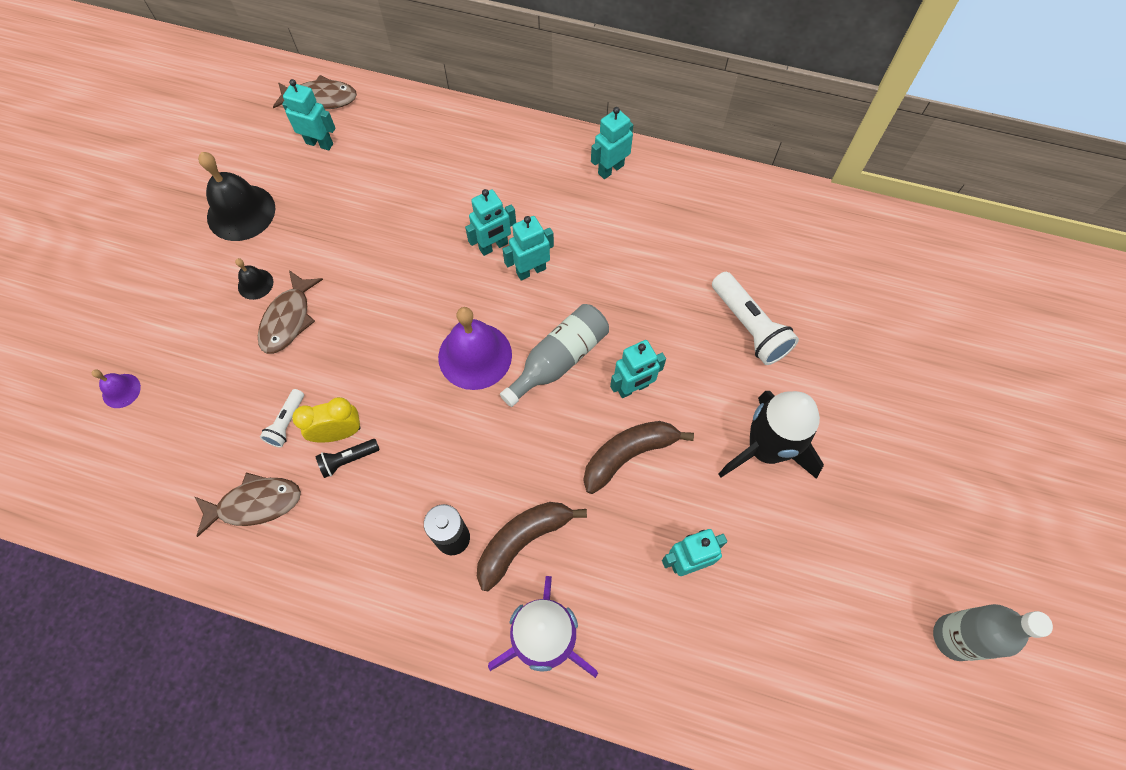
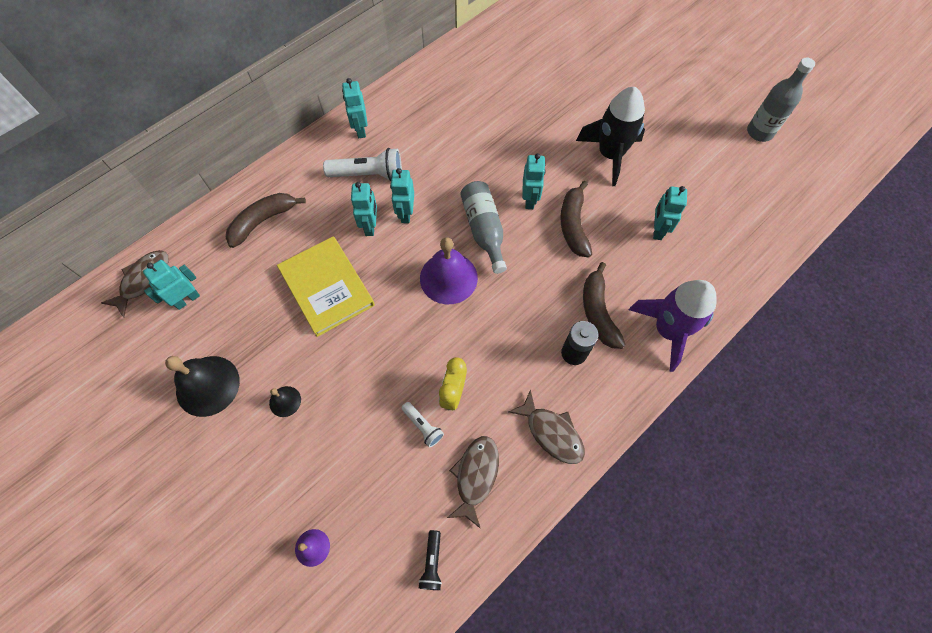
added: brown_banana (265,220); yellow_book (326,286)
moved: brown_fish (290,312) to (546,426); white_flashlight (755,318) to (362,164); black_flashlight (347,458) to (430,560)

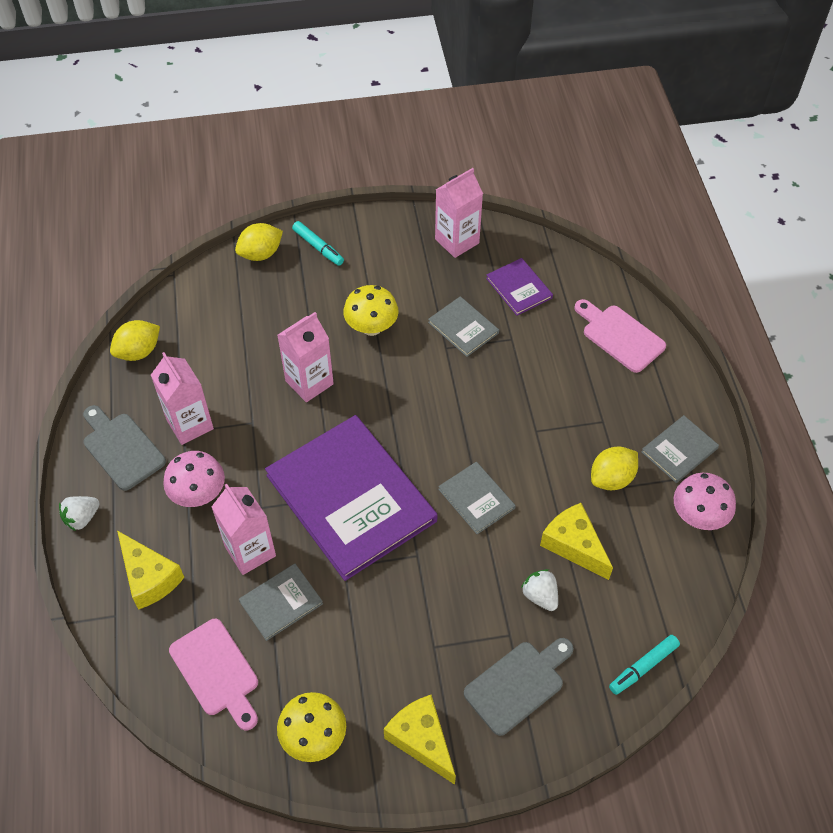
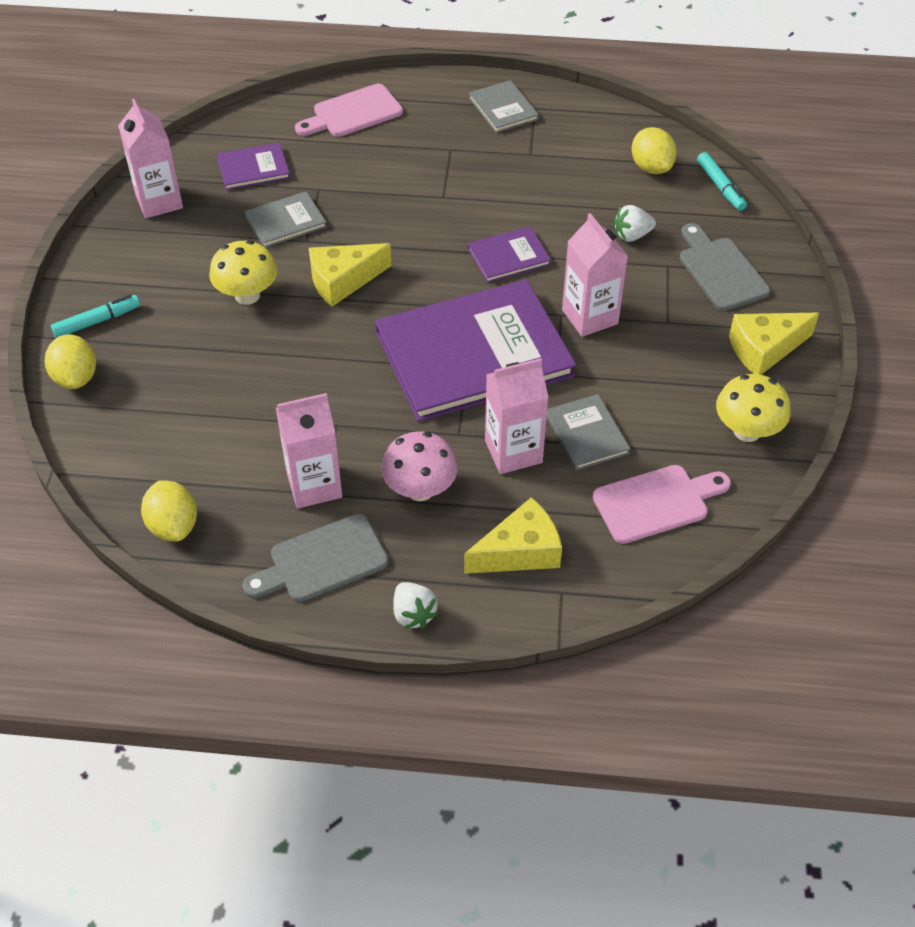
removed: pink_mushroom (705,501)
moved: pink_carton (305,357) to (595,275); yellow_lemon (614,468) to (654,150); yellow_cheese (576,541) to (350,275)
recoloured: grey_book (477,498) to purple_book (509,255)

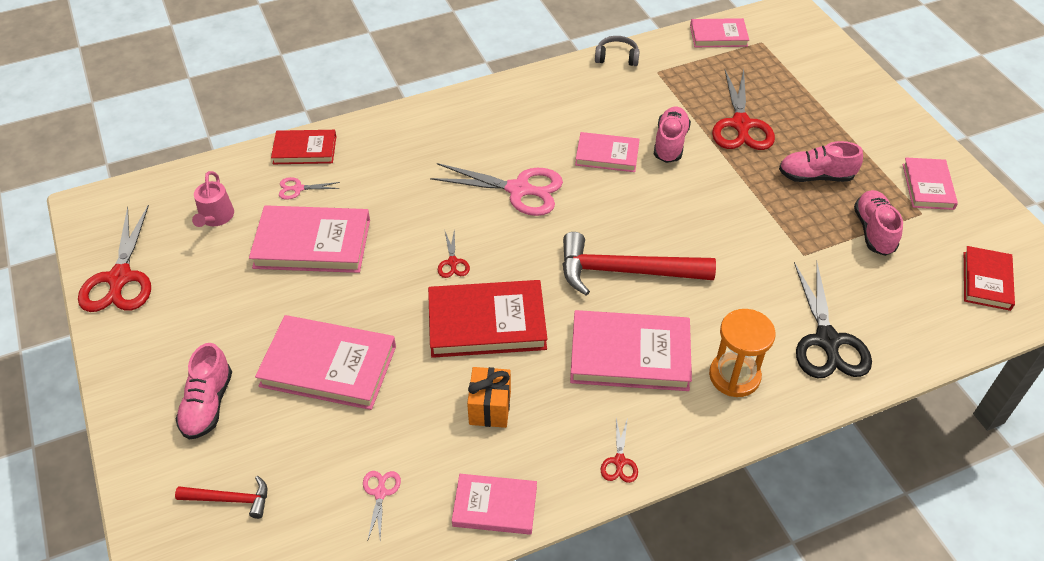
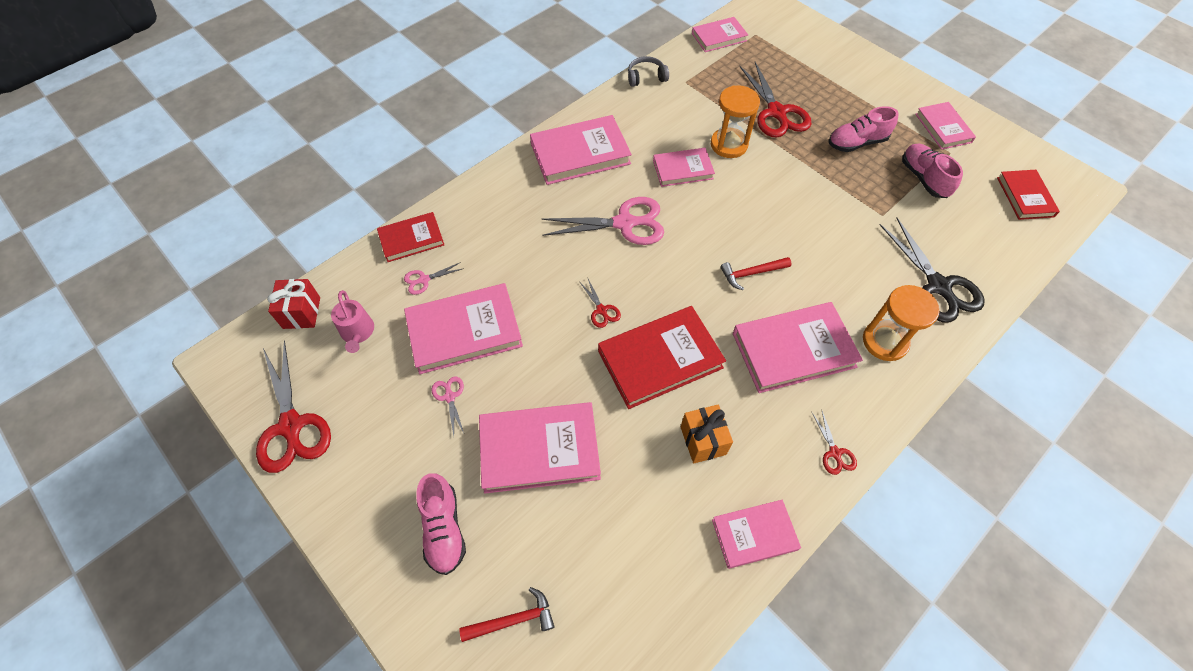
added: pink_book (581,150); red_gift (293,304)
moved: pink_scissors (382,506) to (447,406)
replaced: pink_shoe (672,135) to orange_hourglass (735,121)
resized: red_hammer (639,264) = (756,273) x0.50

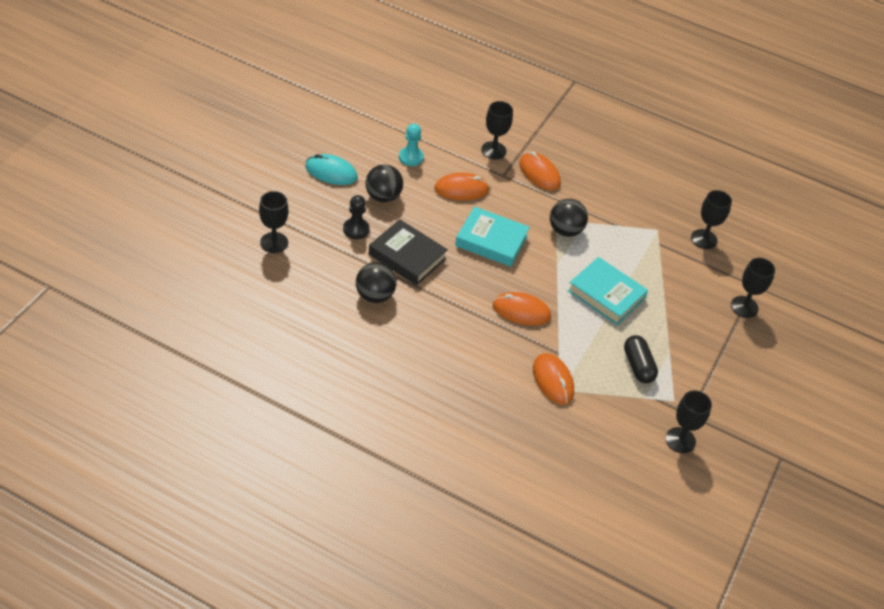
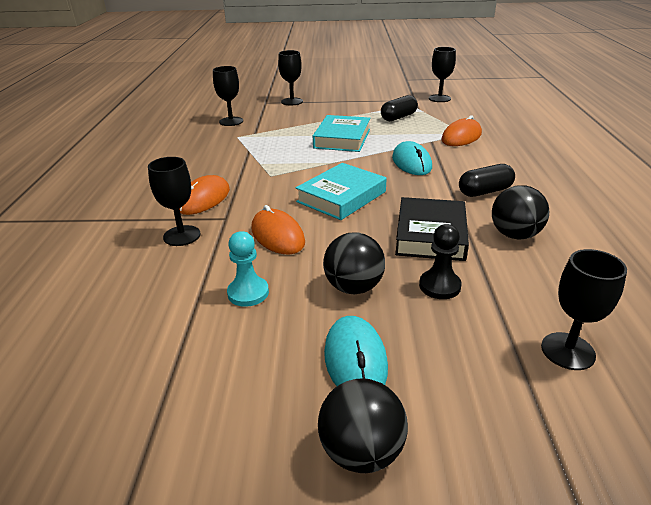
added: black_capsule (487,180)
moved: black_ball (569,218) to (363,425)
recoloured: orange_mouse (522,309) to turquoise_mouse (412,158)
turned: turquoise_book (492,236) = (341,191) 45 degrees clockwise

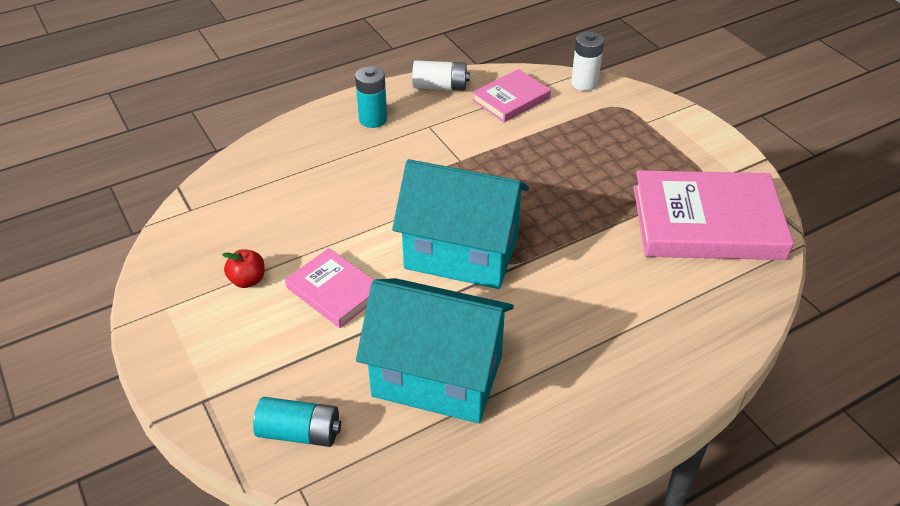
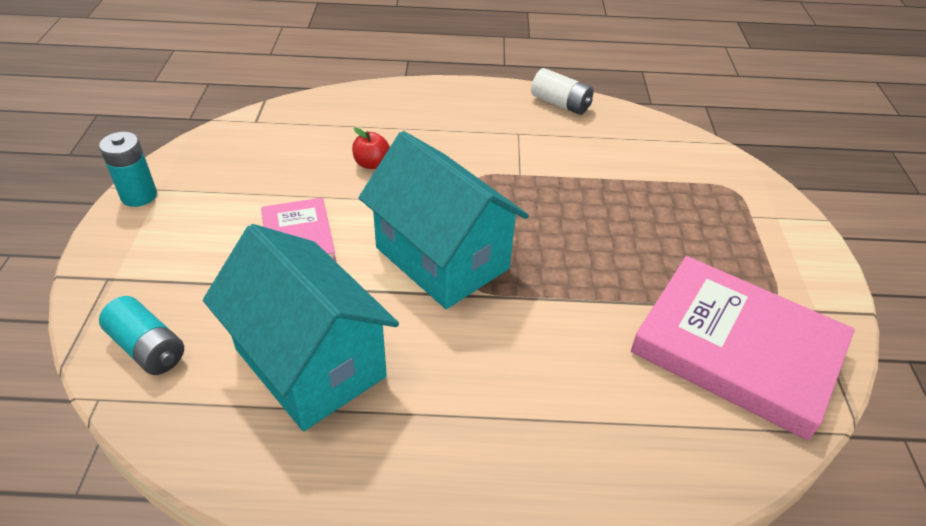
removed: white_battery (587,61); pink_book (511,95)
moved: turquoise_battery (371,97) to (128,169); red_apple (243,268) to (371,148)

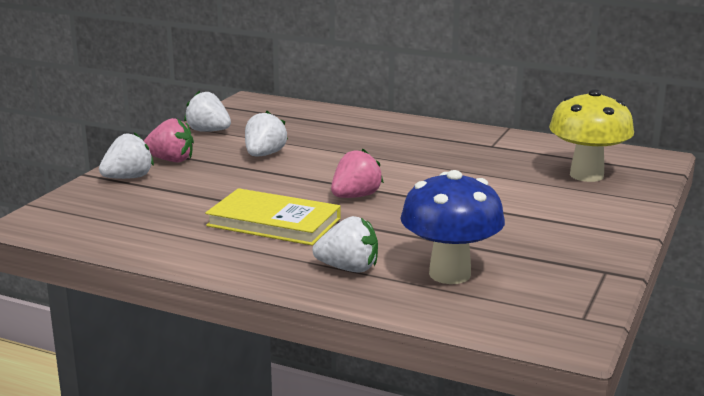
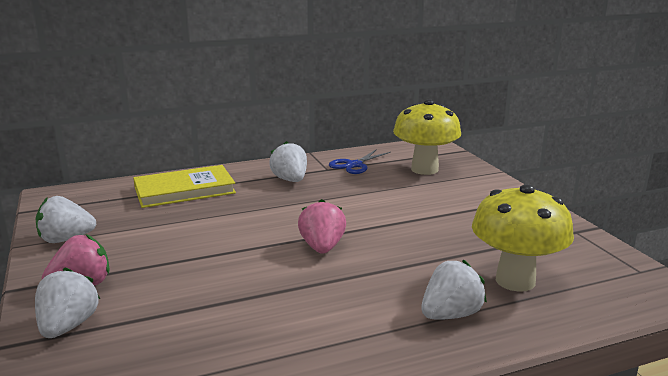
added: blue_scissors (360,161)
moved: white_strawberry (266,133) to (288,161); yellow_book (272,217) to (184,186)
recoloured: blue_mushroom (452,227) to yellow_mushroom (523,238)

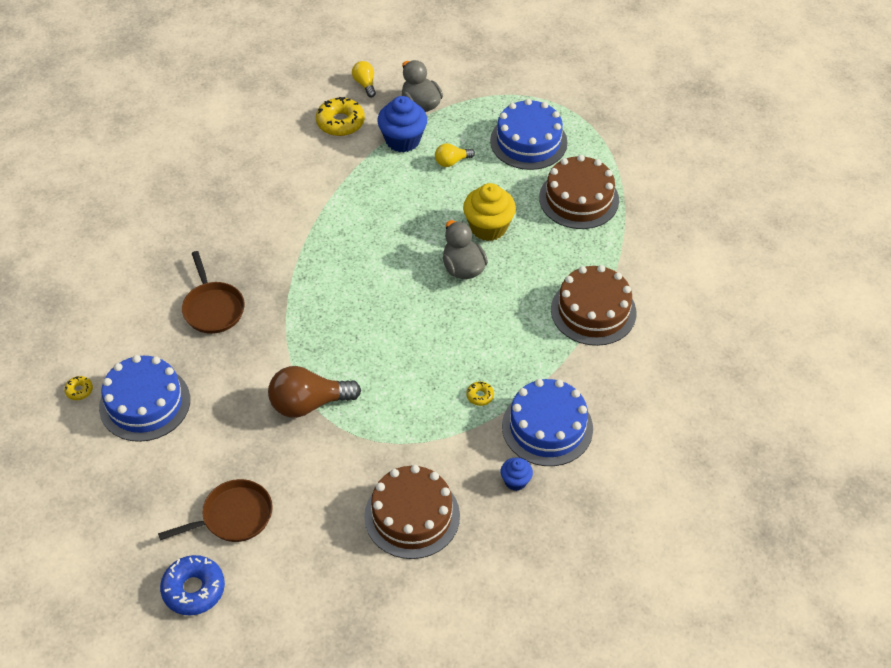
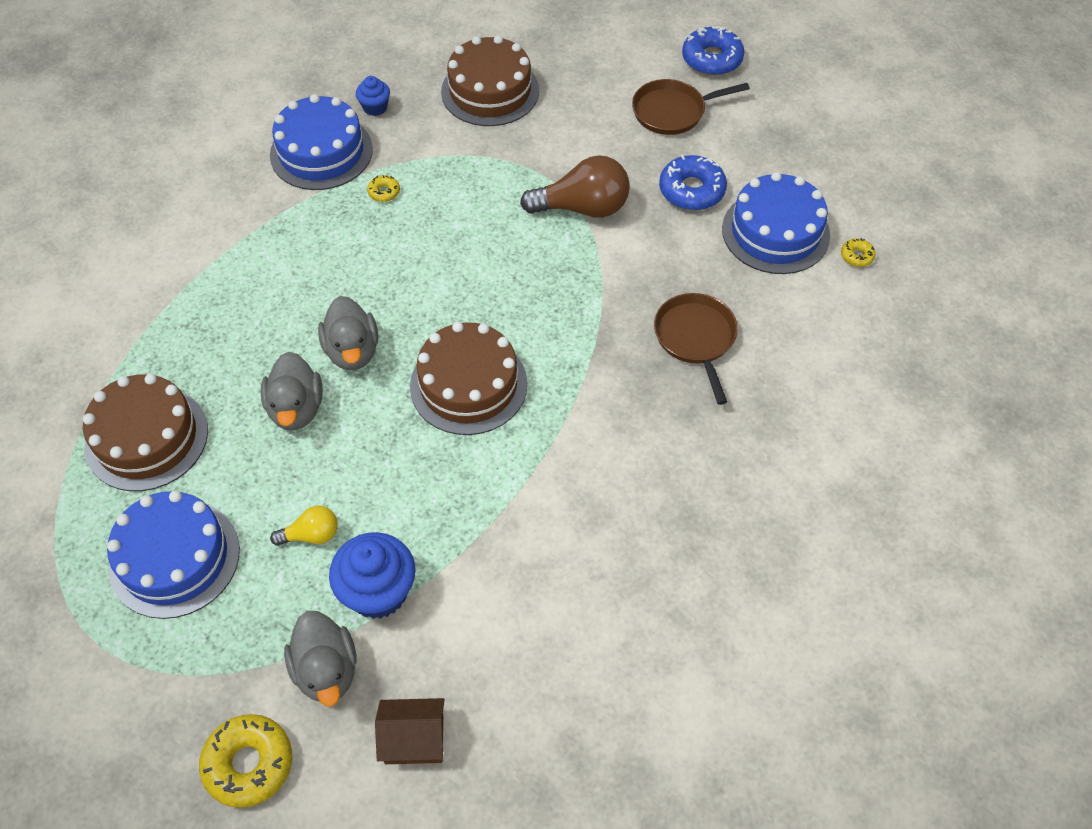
added: blue_donut (693,182)
moved: yellow_donut (340,116) to (245,761); brown_cake (593,305) to (468,378)
replaced: yellow_light_bulb (364,79) to brown_house (409,731); yellow_cupcake (489,212) to grey_duck (292,391)

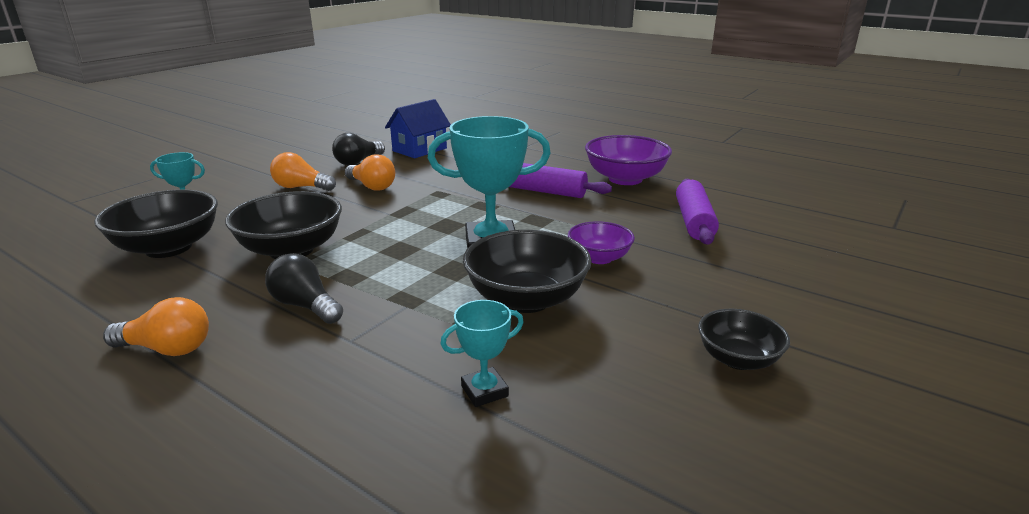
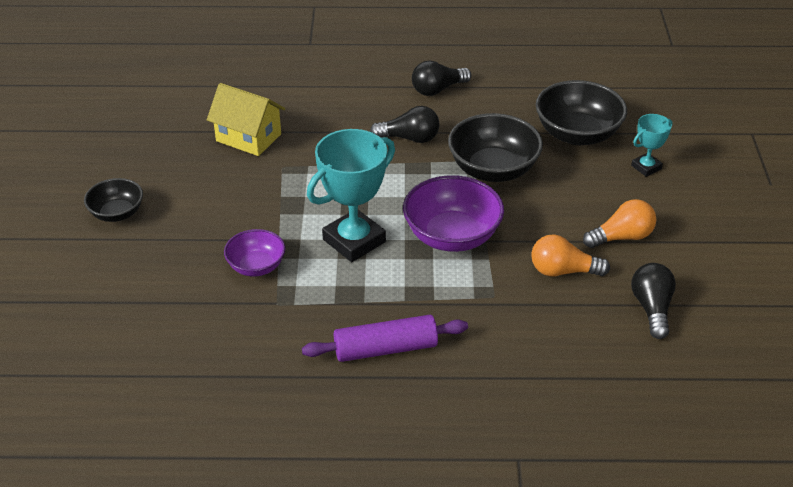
removed: blue_house (418,128); purple_rolling_pin (697,212); black_bowl (527,271)
moved: purple_bowl (628,160) to (453,213)
replaced: turquoise_trophy (482,353) to yellow_house (246,119)
recoloured: orange_light_bulb (156,326) to black_light_bulb (442,78)

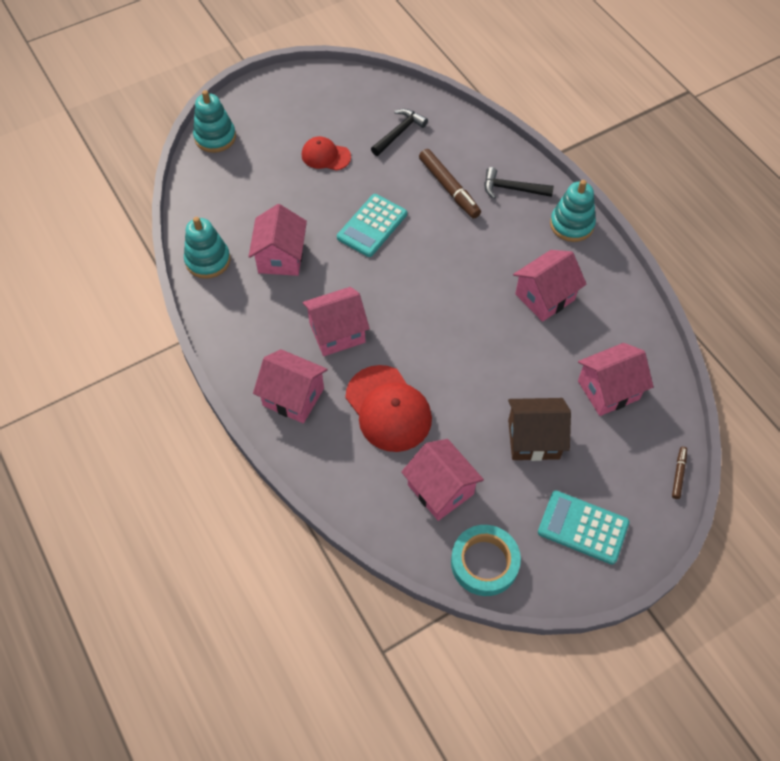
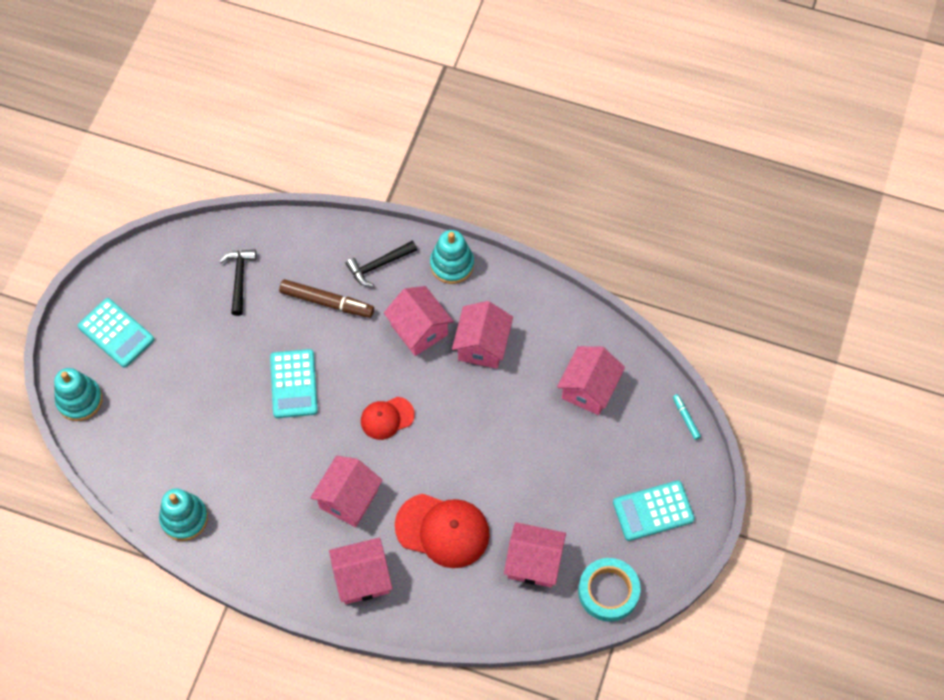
removed: brown_house (539,429)
added: turquoise_calculator (116,333)
moved: red_cap (326,153) to (388,418); pink_house (277,240) to (419,321)
recoloured: brown_marker (679,473) to turquoise_marker (687,417)

